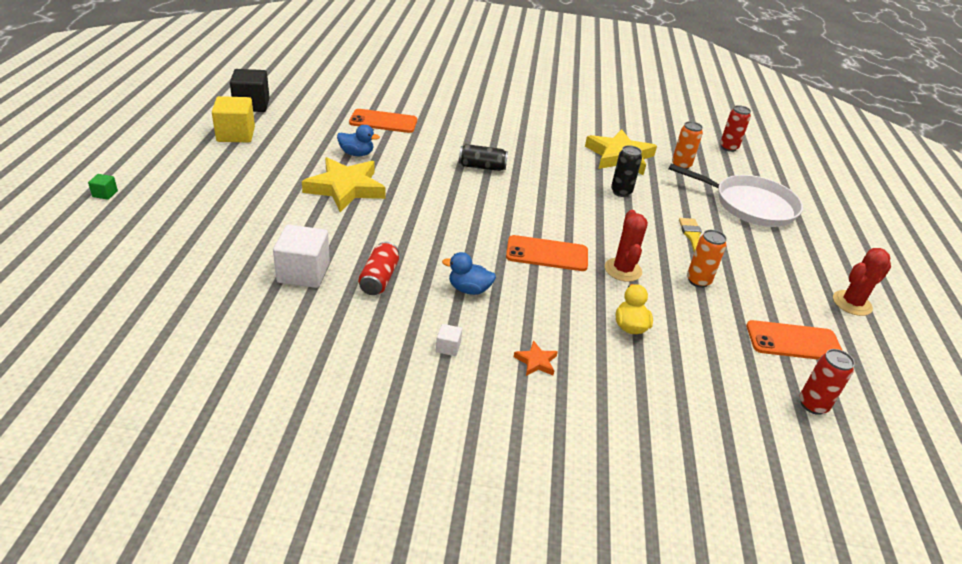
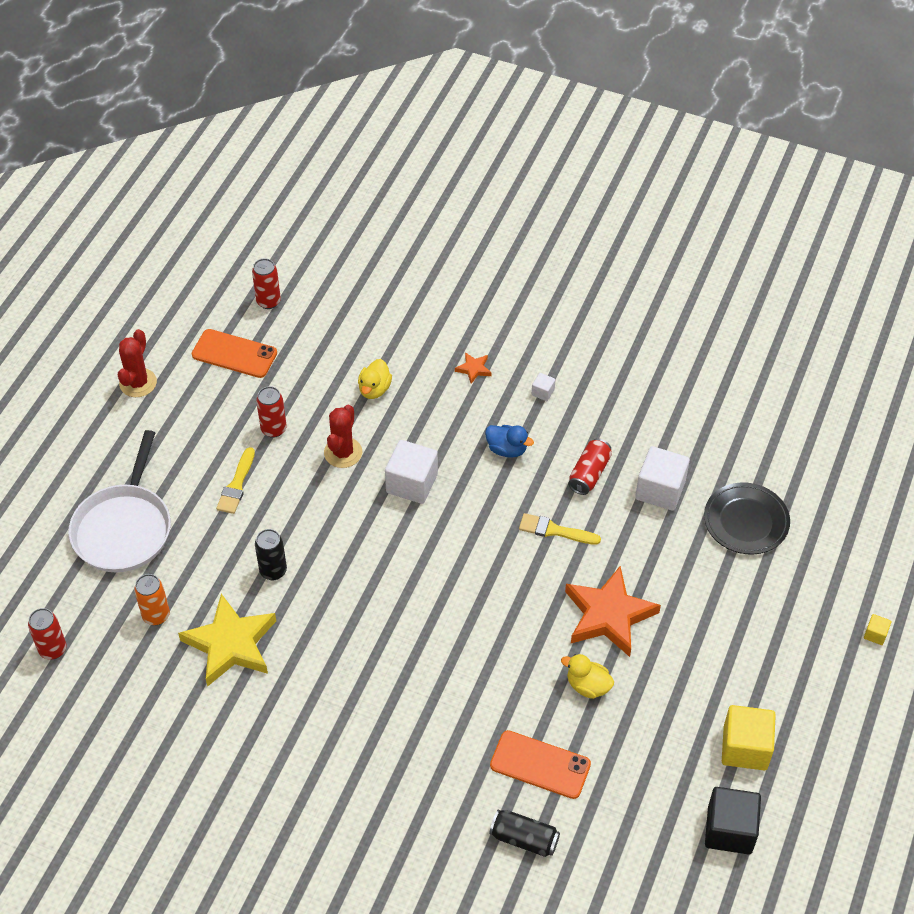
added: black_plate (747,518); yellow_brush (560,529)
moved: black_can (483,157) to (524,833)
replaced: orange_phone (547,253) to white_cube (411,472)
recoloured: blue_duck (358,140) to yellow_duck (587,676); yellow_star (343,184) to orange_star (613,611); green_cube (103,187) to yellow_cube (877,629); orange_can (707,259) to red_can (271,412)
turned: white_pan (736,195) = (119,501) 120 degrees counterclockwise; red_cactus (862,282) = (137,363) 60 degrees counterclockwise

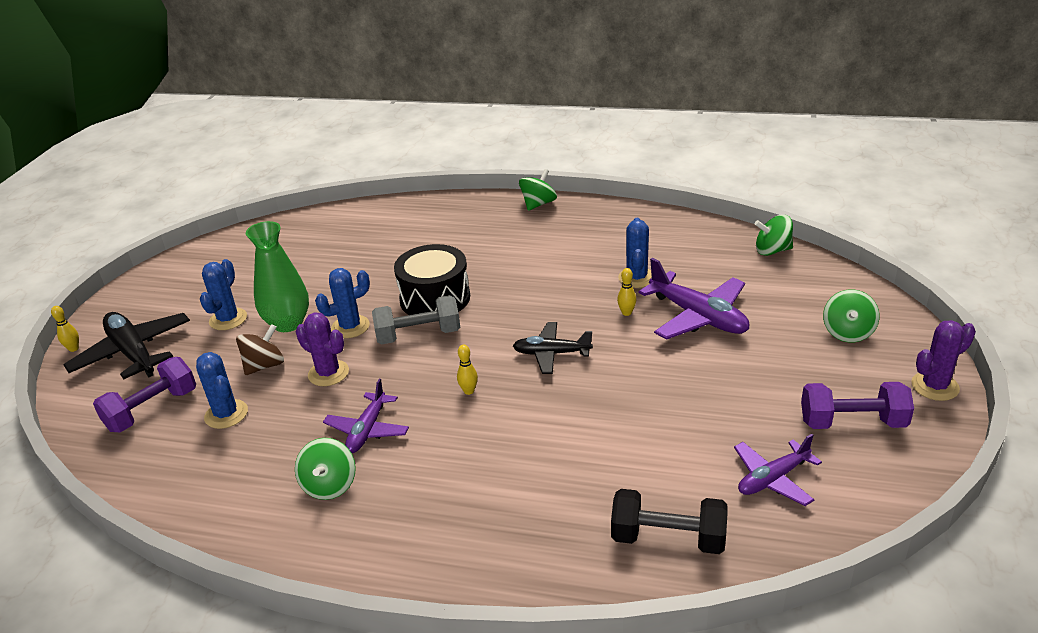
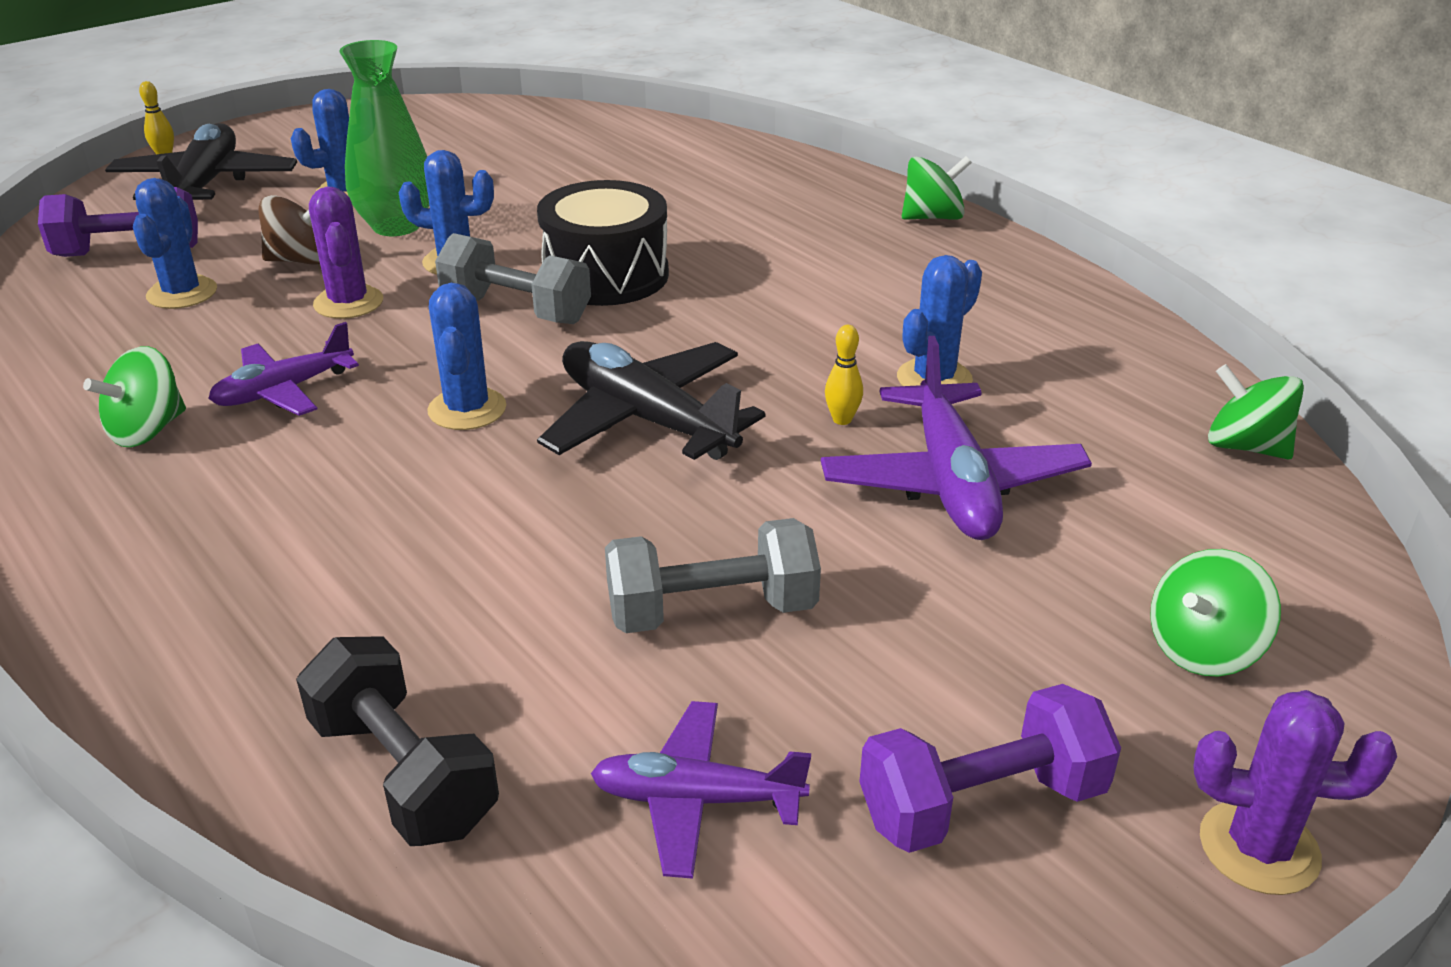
added: grey_dumbbell (713,575)
replaced: yellow_bowling_pin (467,369) to blue_cactus (466,356)
turned: purple_dumbbell (857,405) = (990,768) 60 degrees counterclockwise
resized: black_plane (553,348) = (651,400) x1.58

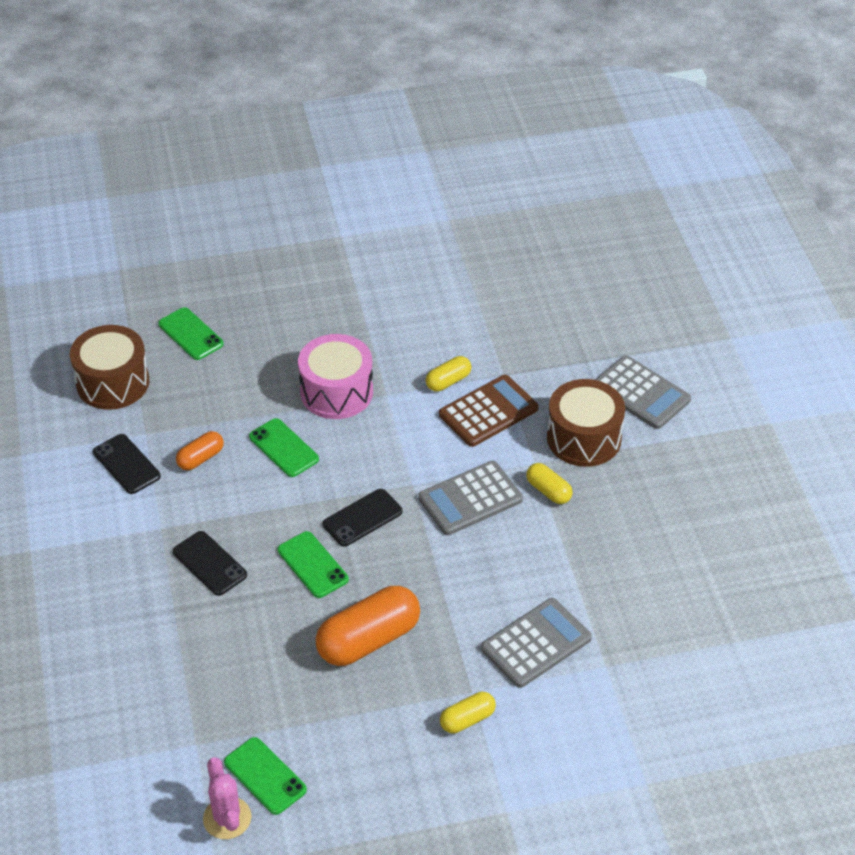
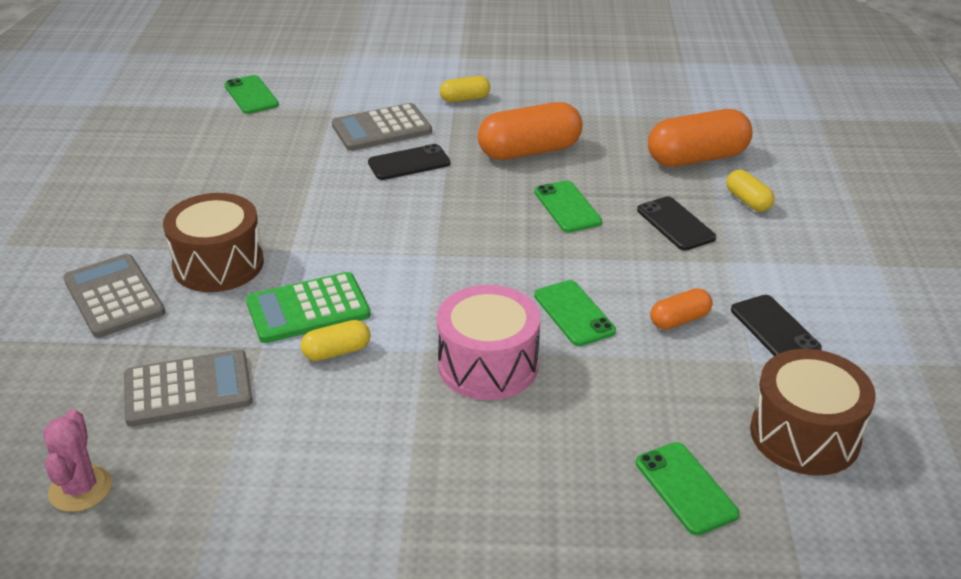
added: orange_capsule (700,138)
moved: grey_calculator (470,498) to (188,388); yellow_capsule (549,483) to (750,191); black_phone (362,518) to (409,162); green_phone (265,776) to (251,94); pink_cactus (227,798) to (77,460)
recoloured: brown_calculator (488,411) to green_calculator (308,307)

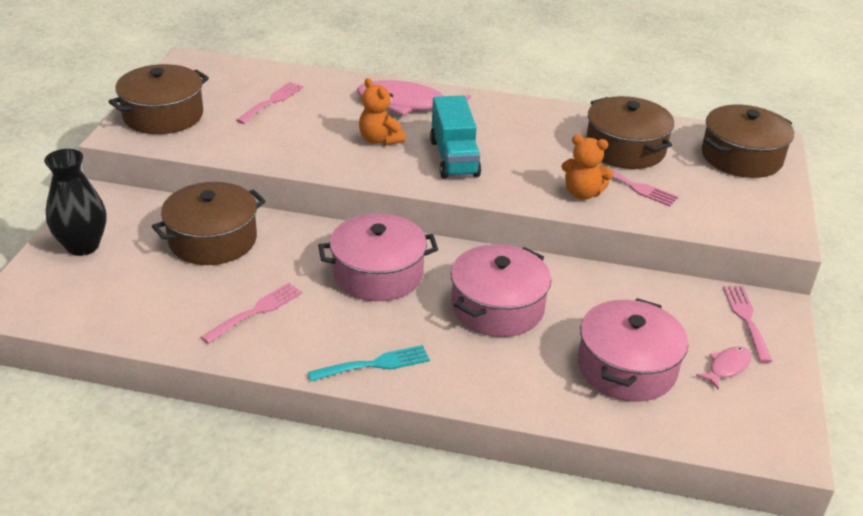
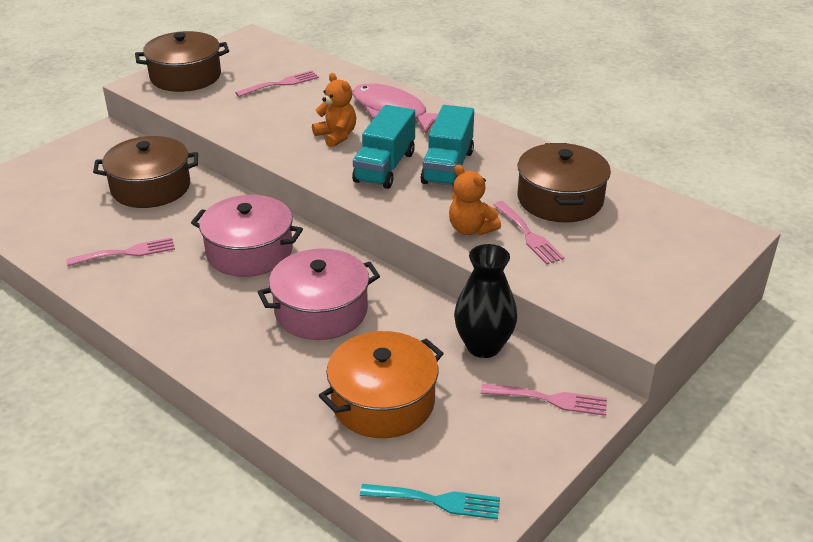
removed: brown_pot (748,141); pink_fish (724,368)
added: turquoise_truck (447,145)
moved: black_vase (75,202) to (485,301); turquoise_fork (369,363) to (430,501)
recoloured: pink_pot (633,350) to orange_pot (381,384)
turned: orange_teddy_bear (382,111) = (334,110) 150 degrees clockwise; pink_fork (747,324) = (544,400) 75 degrees clockwise

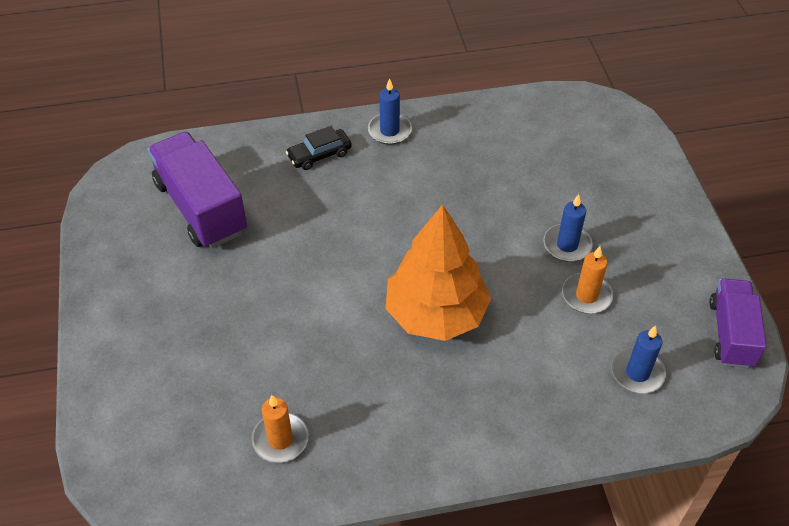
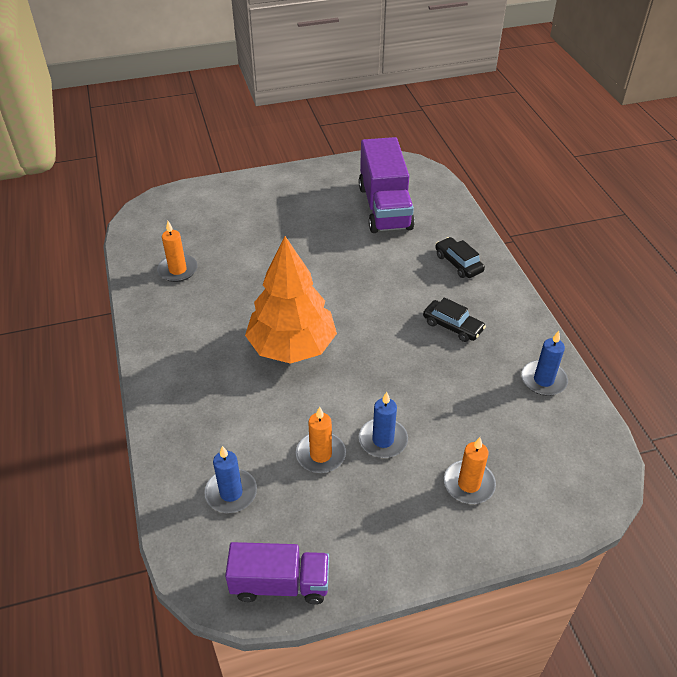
added: black_car (454,319); orange_candle (470,470)
moved: blue_candle (390,111) to (544,363)
turned: purple_truck (197,190) = (387,185) 120 degrees clockwise

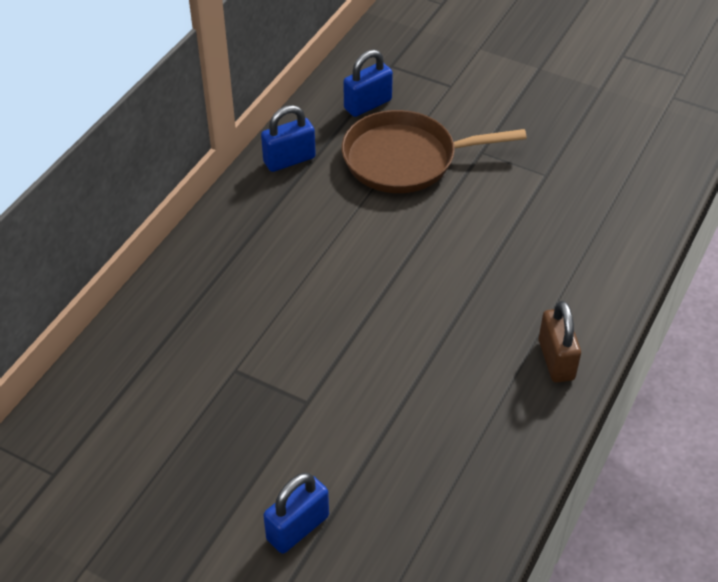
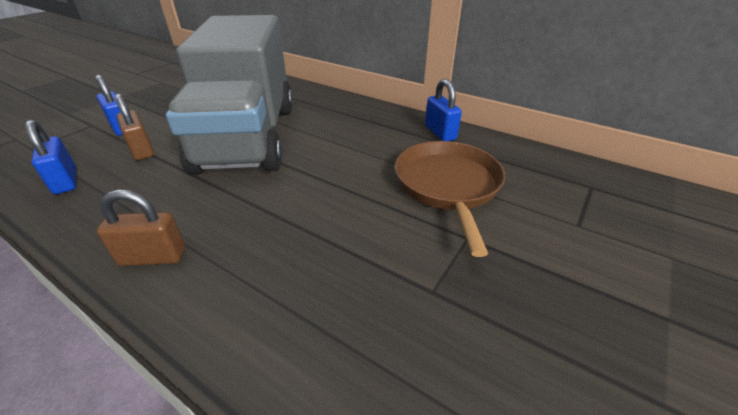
added: grey_truck (229,94); brown_padlock (134,126)
moved: blue_padlock (368,83) to (50,156)

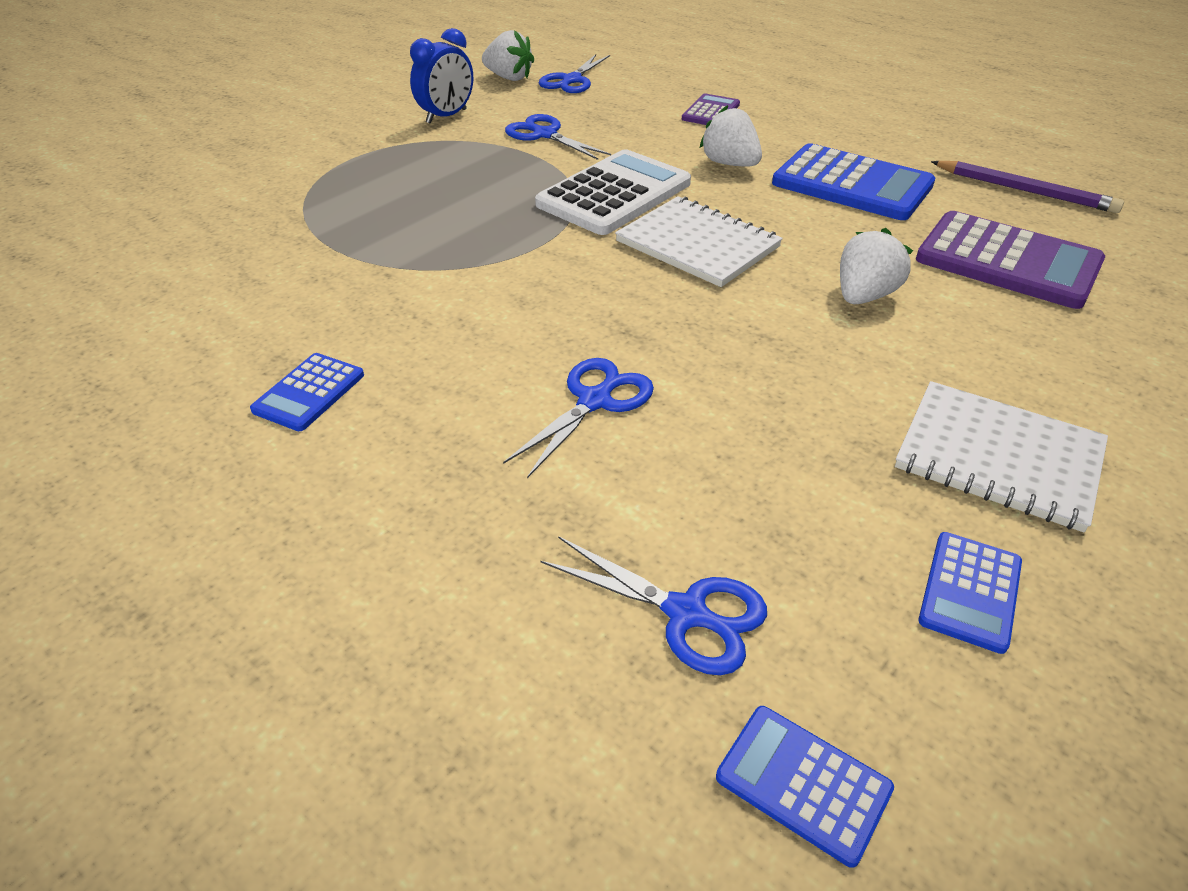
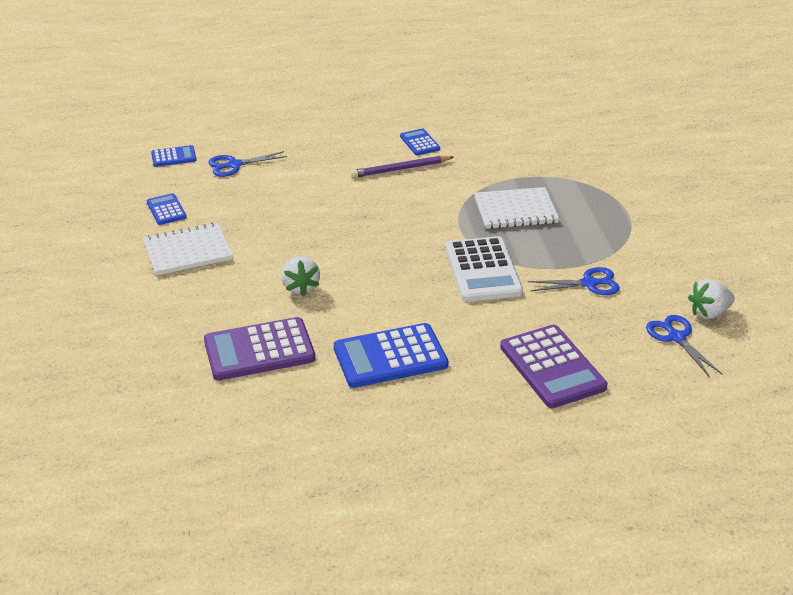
removed: blue_clock (441,76); white_strawberry (731,136); blue_scissors (578,418)
moved: purple_pencil (1027,187) to (402,167); white_notebook (699,241) to (516,208)
resized: purple_calculator (711,109) = (553,366) x1.92

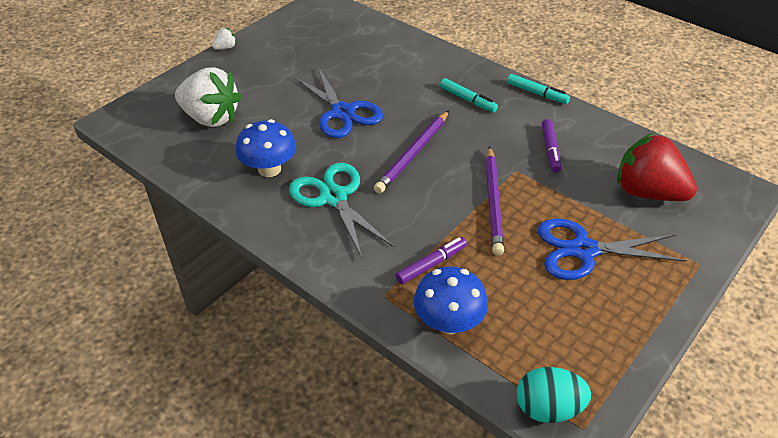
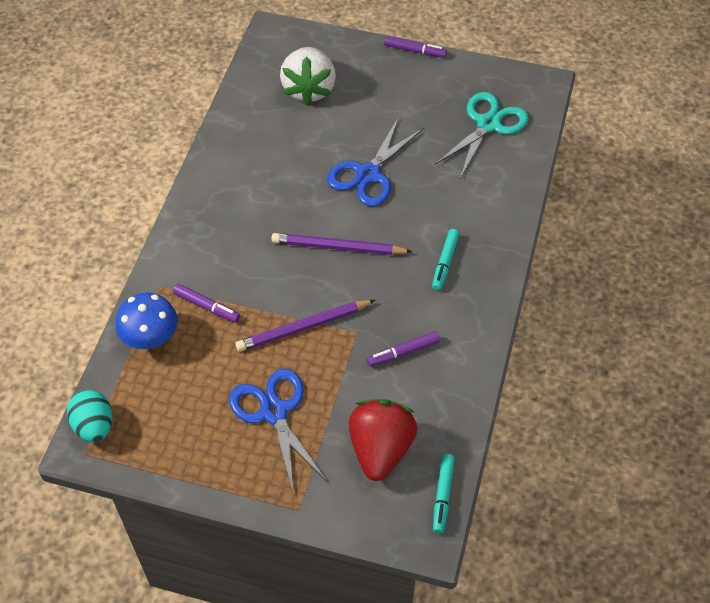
removed: blue_mushroom (266,148)
moved: turquoise_marker (538,89) to (444,493); turquoise_scissors (341,210) to (481,135)
replaced: white_strawberry (224,38) to purple_marker (415,47)

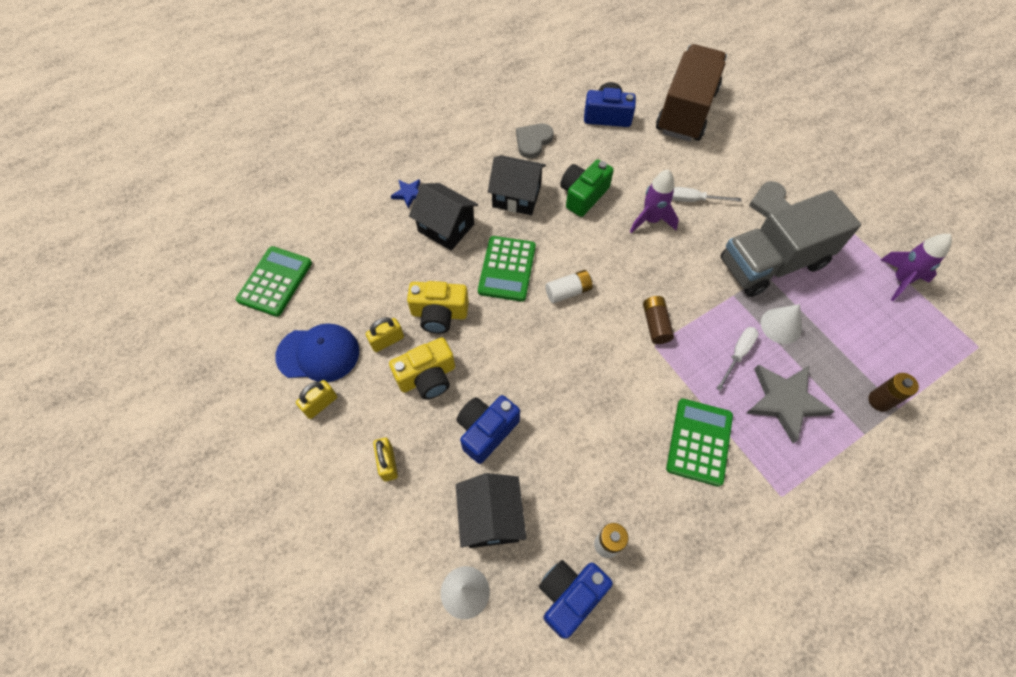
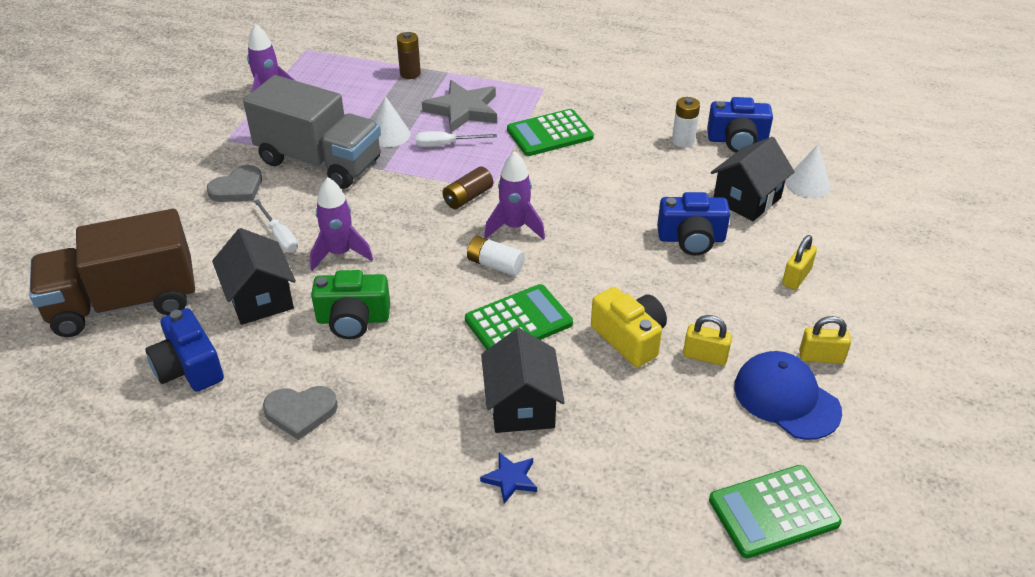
removed: yellow_camera (422,368)
added: purple_rocket (514,195)
moved: black_house (517,185) to (254,276)

